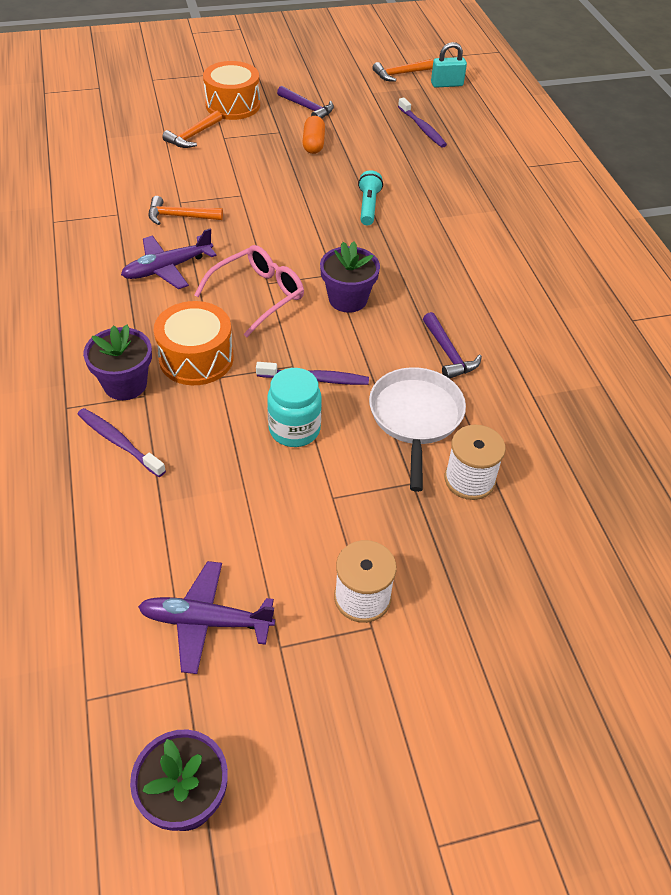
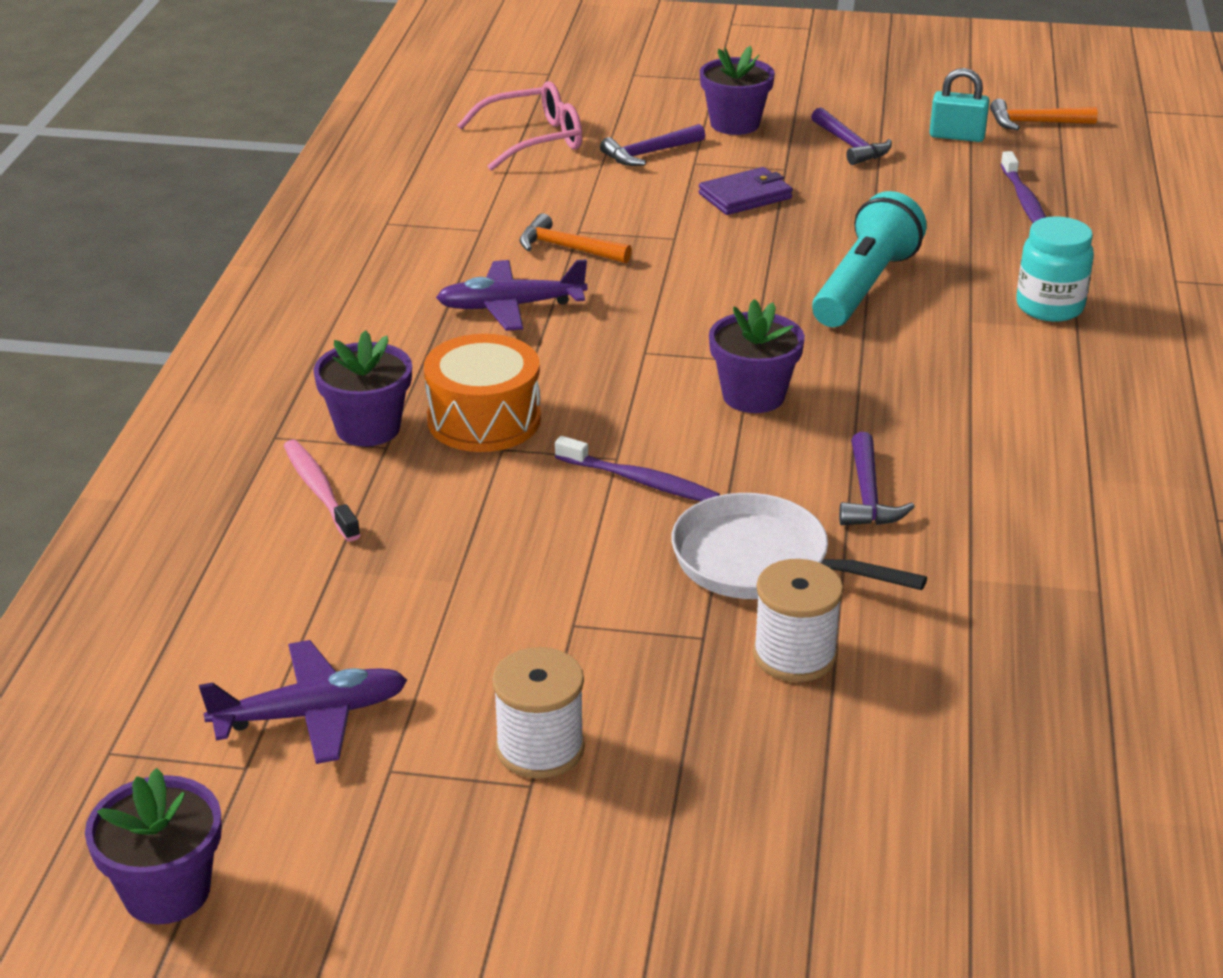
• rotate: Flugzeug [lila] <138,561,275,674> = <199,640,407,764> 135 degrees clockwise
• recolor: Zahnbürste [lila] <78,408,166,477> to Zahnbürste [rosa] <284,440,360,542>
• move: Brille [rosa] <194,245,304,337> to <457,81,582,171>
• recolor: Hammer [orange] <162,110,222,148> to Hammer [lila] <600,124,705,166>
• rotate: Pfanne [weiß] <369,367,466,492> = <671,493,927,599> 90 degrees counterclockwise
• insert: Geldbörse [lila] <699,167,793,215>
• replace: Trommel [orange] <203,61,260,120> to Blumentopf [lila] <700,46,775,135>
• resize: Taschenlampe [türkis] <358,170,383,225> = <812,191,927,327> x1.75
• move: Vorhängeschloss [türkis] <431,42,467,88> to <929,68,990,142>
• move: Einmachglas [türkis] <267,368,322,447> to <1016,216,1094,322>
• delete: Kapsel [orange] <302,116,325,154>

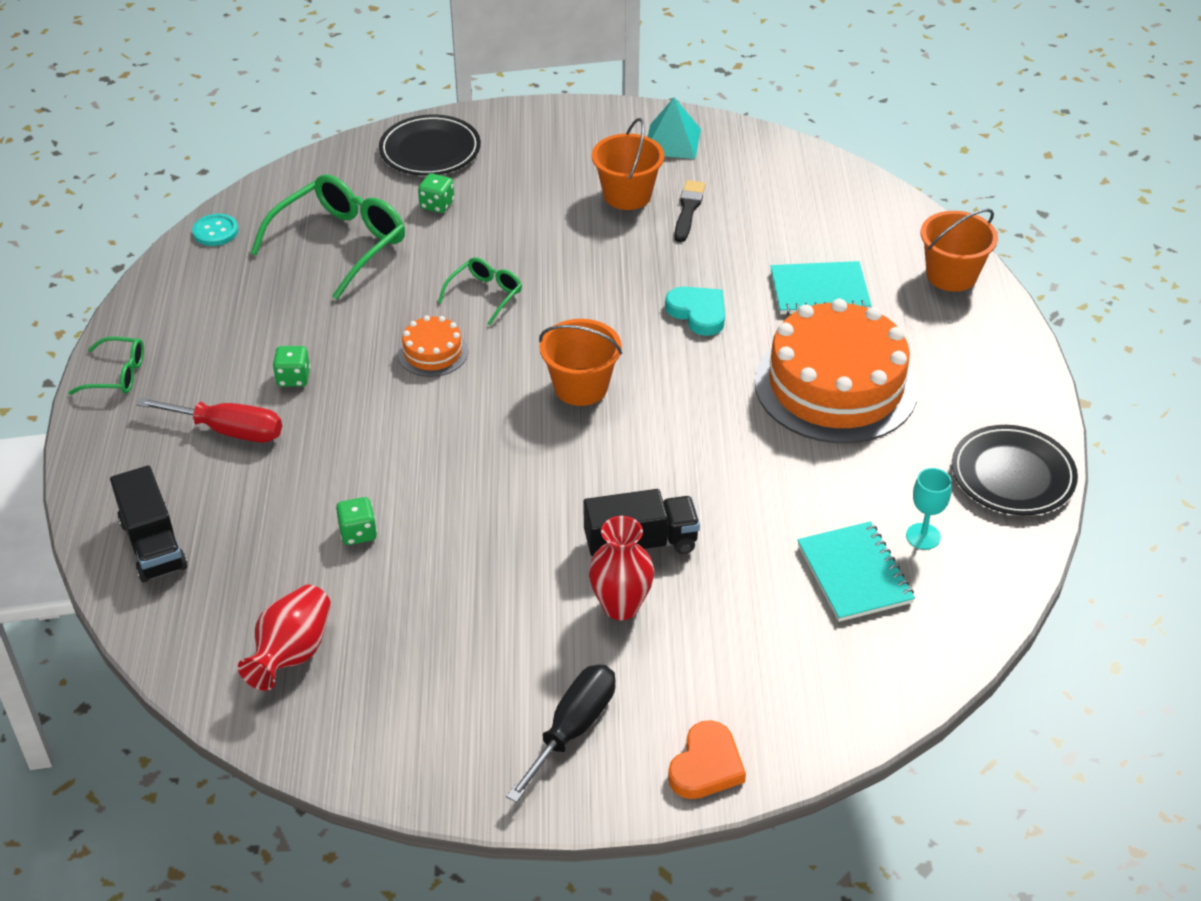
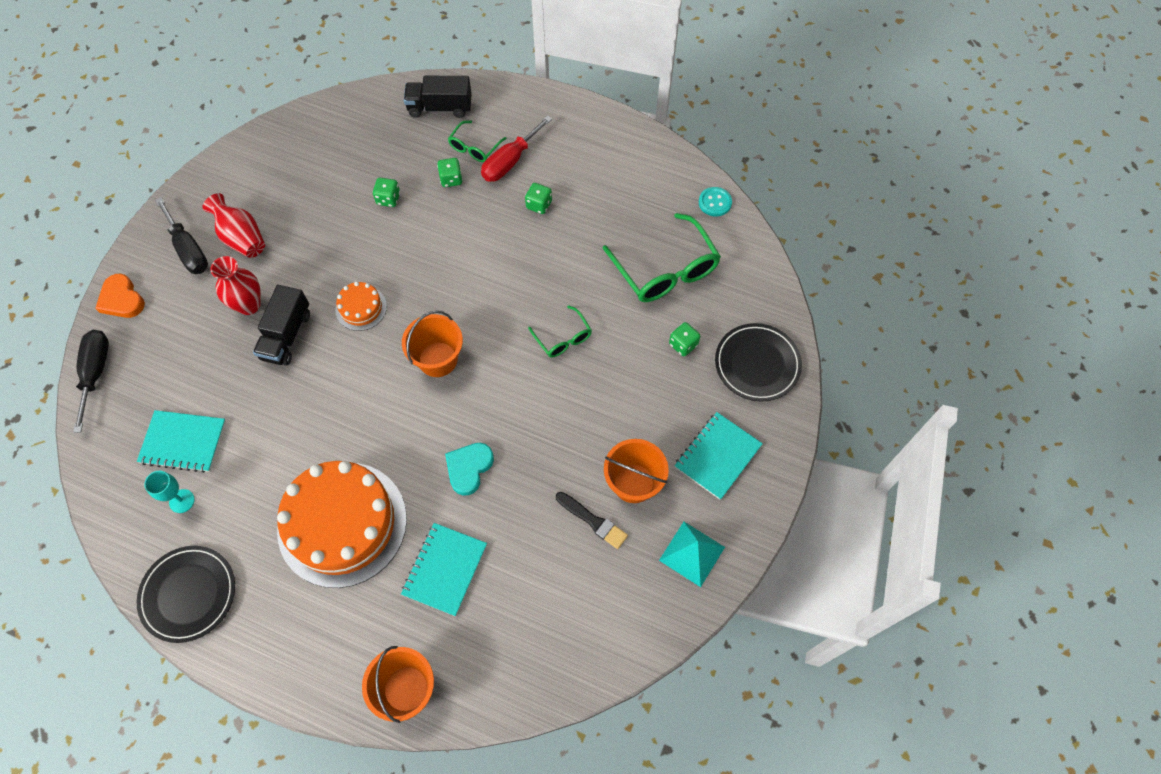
• insert: Schraubenzieher [schwarz] <73,330,109,433>
• move: Vase [rot] <238,585,331,691> to <202,193,265,258>
• move: Kuchen [orange] <398,315,468,377> to <335,282,387,331>
• insert: Spielwürfel [grün] <437,158,463,187>
• rotate: Herz [türkis] <665,287,725,336> = <445,443,494,496> 135 degrees clockwise
• move: Brille [grün] <69,337,144,395> to <448,121,507,162>
• insert: Notizbuch [türkis] <675,412,763,500>

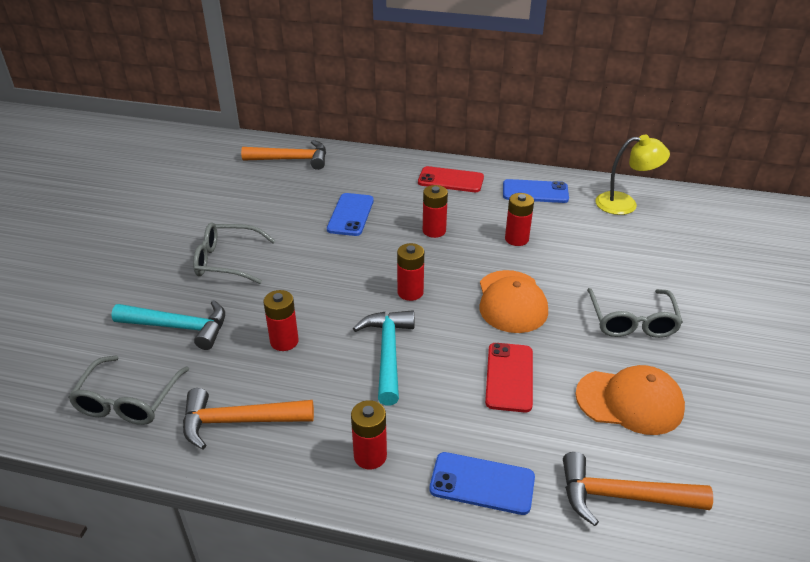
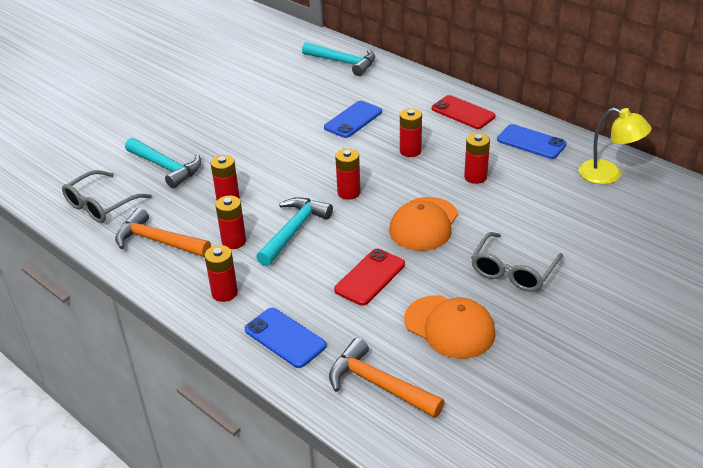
• insert: Batterie [rot] <215,196,246,249>
• recolor: Hammer [orange] <241,140,326,170> to Hammer [türkis] <302,42,375,76>
• delete: Brille [grau] <193,222,276,284>

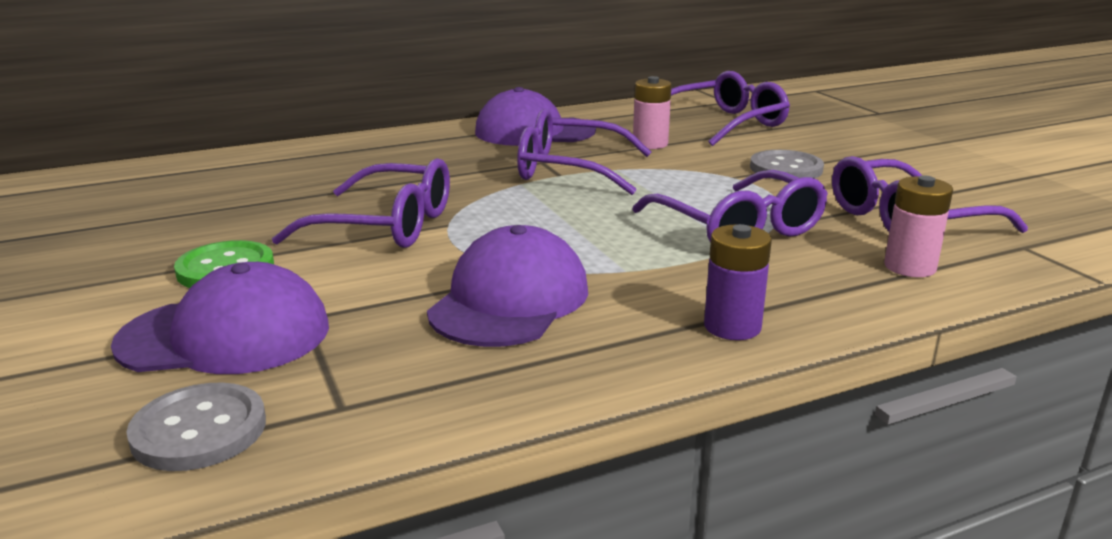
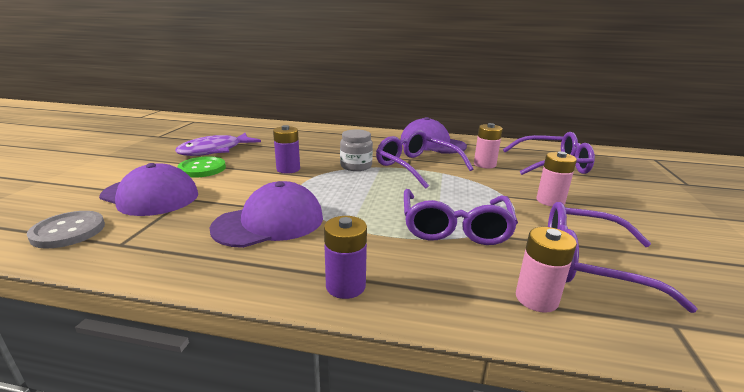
• insert: Fisch [lila] <175,133,261,156>
• replace: Brille [lila] <272,158,450,248> to Batterie [lila] <273,125,300,174>
• insert: Einmachglas [grau] <340,129,373,171>
• replace: Knopf [grau] <750,150,824,180> to Batterie [rosa] <536,151,577,207>

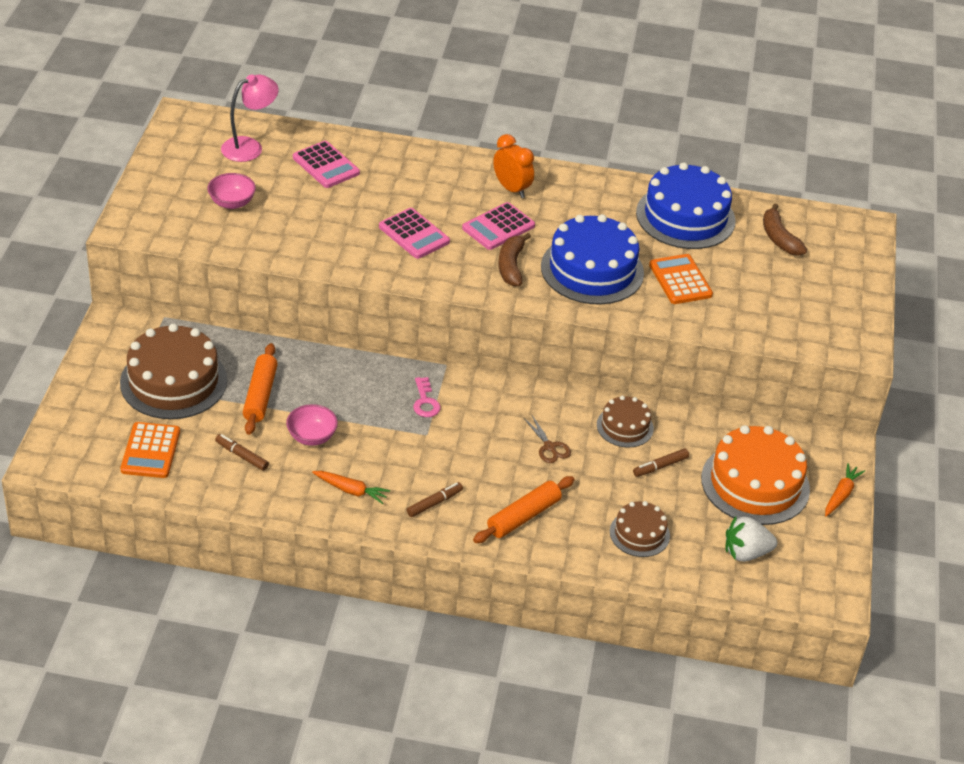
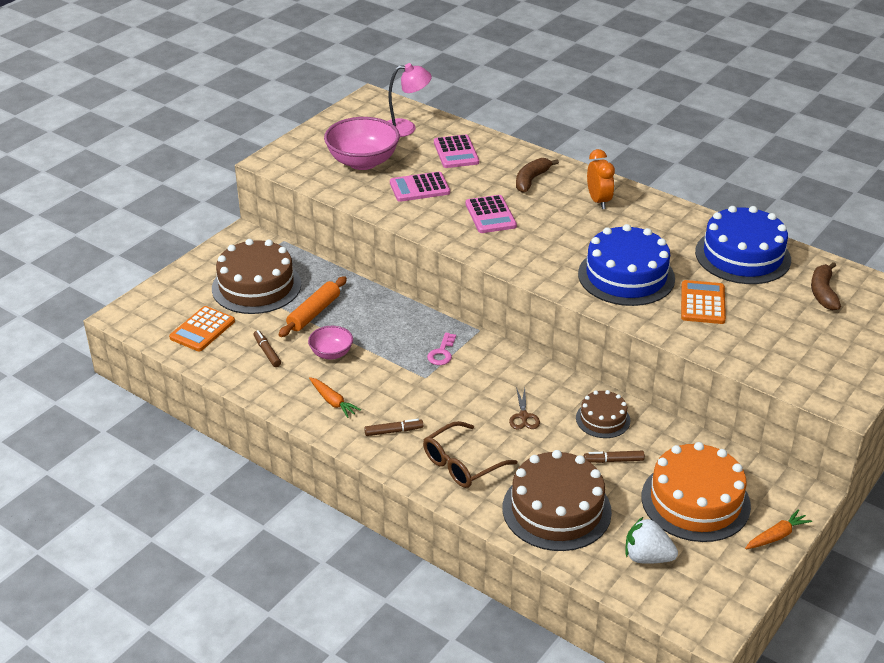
• resize: Schüssel [rosa] <208,173,256,209> = <324,117,400,170> x1.86
• move: Taschenrechner [rosa] <462,202,535,250> to <390,172,450,202>
• replace: Nudelholz [orange] <473,476,575,543> to Brille [braun] <423,421,518,488>
• resize: Kuchen [braun] <610,501,670,557> = <503,450,612,551> x1.85
• move: Banane [braun] <498,233,531,287> to <516,158,559,193>

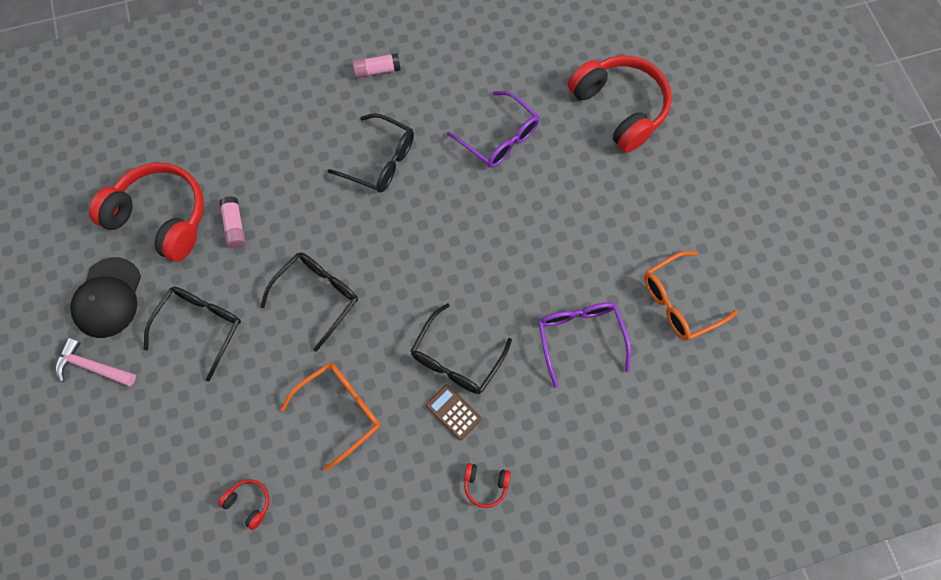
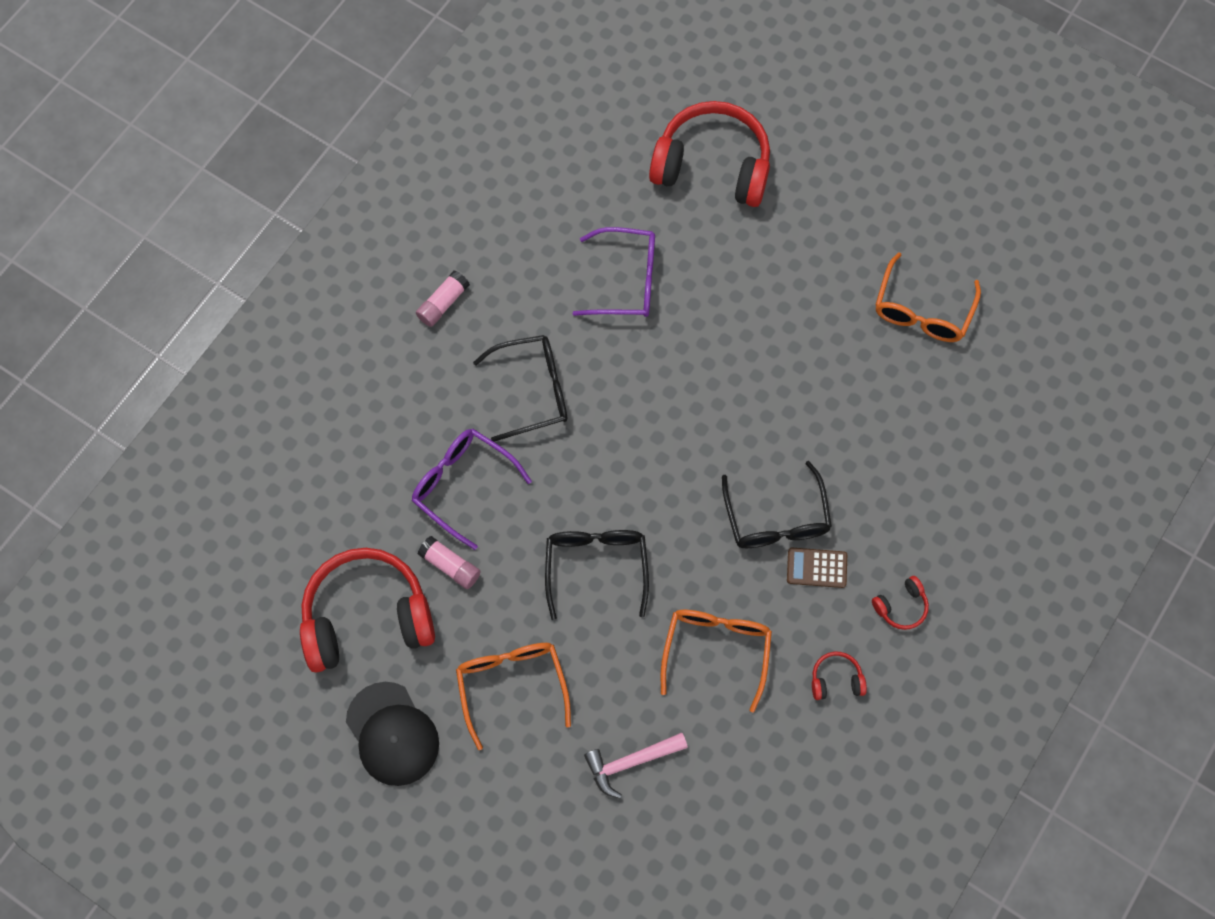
• move: Brille [lila] <538,302,631,388> to <412,429,532,550>
• recolor: Brille [schwarz] <144,286,241,382> to Brille [orange] <456,643,571,750>
• move: Hammer [rosa] <56,338,136,386> to <584,732,688,799>
• move: Kopfhörer [rot] <218,479,269,530> to <812,652,867,700>

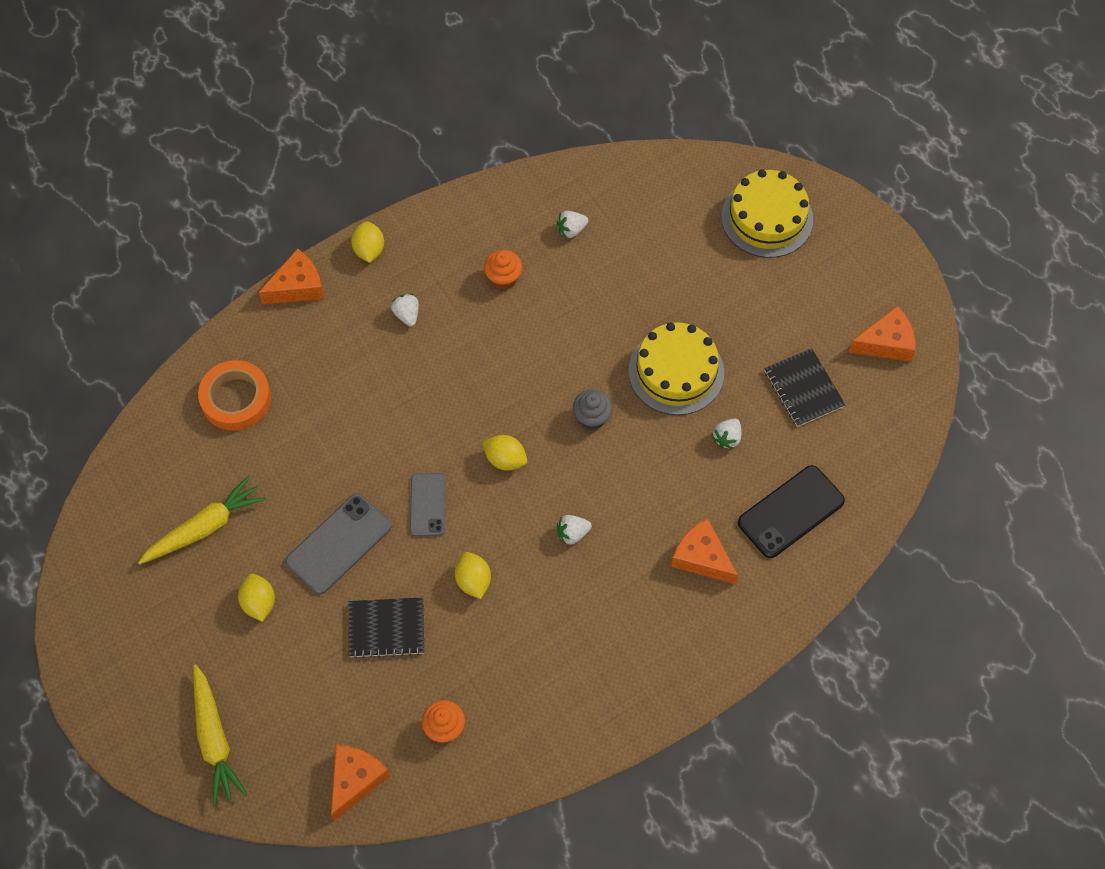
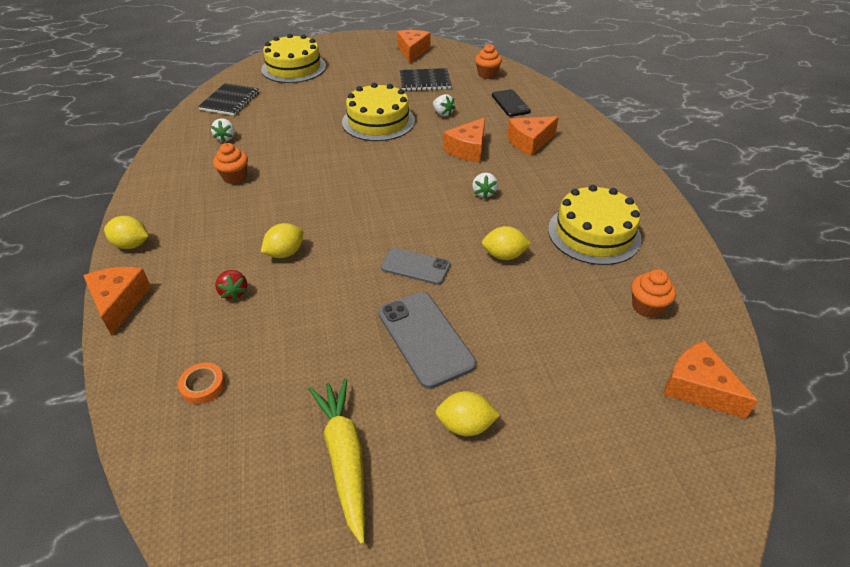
• resize: Klebeband [orange] <198,360,271,431> = <178,363,225,404> x0.51
• move: Notizbuch [schwarz] <348,597,424,659> to <198,83,259,116>
• insert: Erdbeere [rot] <215,270,247,300>
• move: Zitrone [gelb] <482,435,527,471> to <261,223,303,258>
• insert: Käse [orange] <443,117,485,162>
• insert: Muffin [orange] <475,44,502,79>
• resize: Handy [schwarz] <738,465,845,558> = <492,89,531,117> x0.65
• insert: Kuchen [gelb] <548,185,642,265>
• delete: Karotte [gelb] <193,664,247,806>
• delete: Erdbeere [weiß] <391,294,419,326>
• delete: Muffin [grau] <573,389,613,430>

